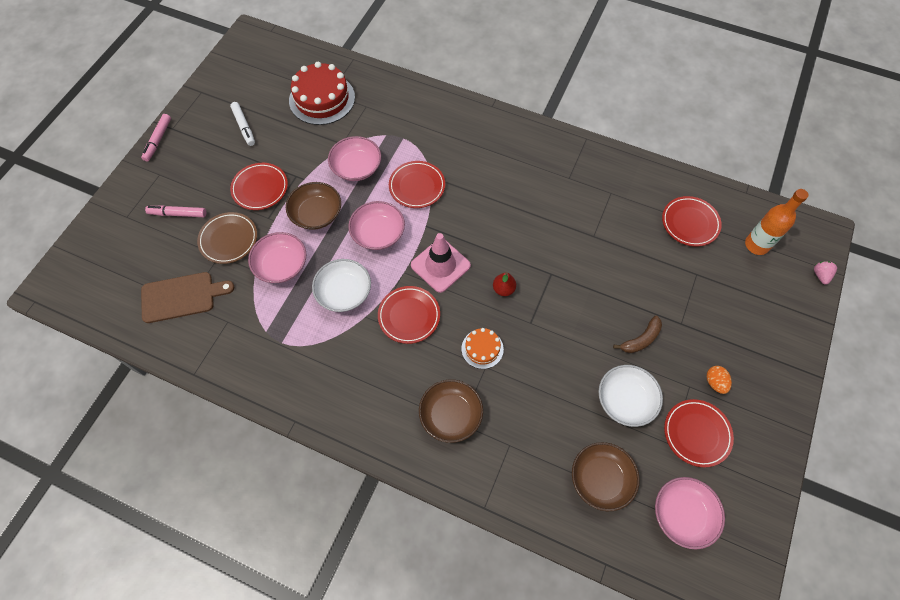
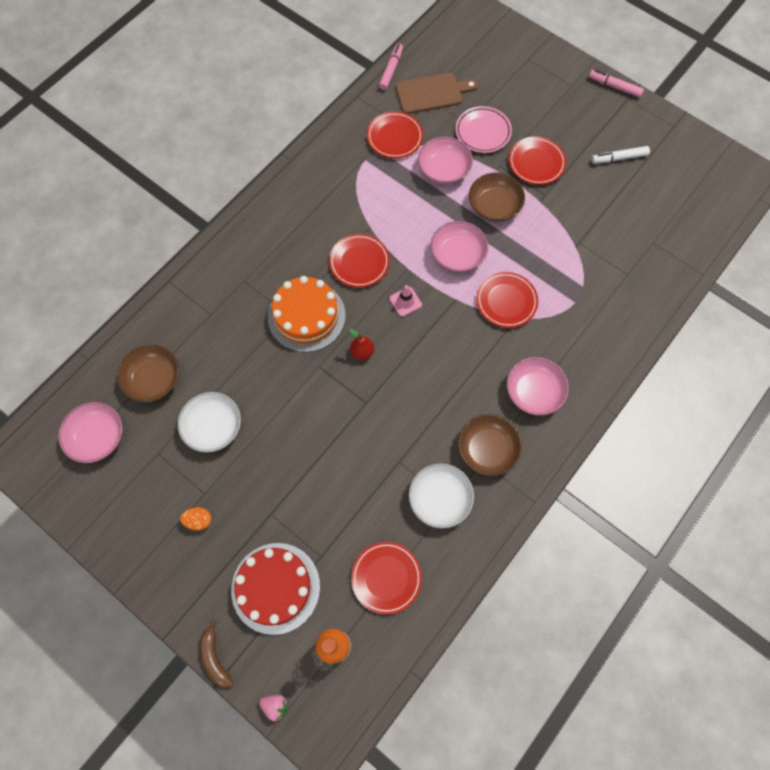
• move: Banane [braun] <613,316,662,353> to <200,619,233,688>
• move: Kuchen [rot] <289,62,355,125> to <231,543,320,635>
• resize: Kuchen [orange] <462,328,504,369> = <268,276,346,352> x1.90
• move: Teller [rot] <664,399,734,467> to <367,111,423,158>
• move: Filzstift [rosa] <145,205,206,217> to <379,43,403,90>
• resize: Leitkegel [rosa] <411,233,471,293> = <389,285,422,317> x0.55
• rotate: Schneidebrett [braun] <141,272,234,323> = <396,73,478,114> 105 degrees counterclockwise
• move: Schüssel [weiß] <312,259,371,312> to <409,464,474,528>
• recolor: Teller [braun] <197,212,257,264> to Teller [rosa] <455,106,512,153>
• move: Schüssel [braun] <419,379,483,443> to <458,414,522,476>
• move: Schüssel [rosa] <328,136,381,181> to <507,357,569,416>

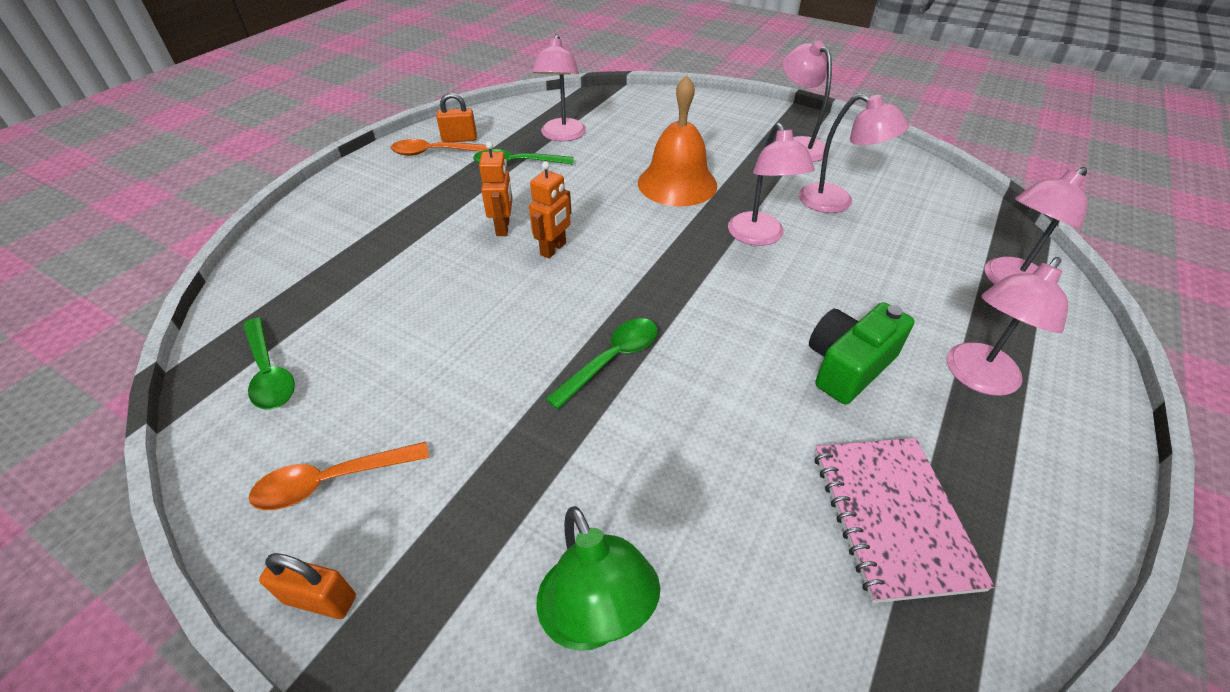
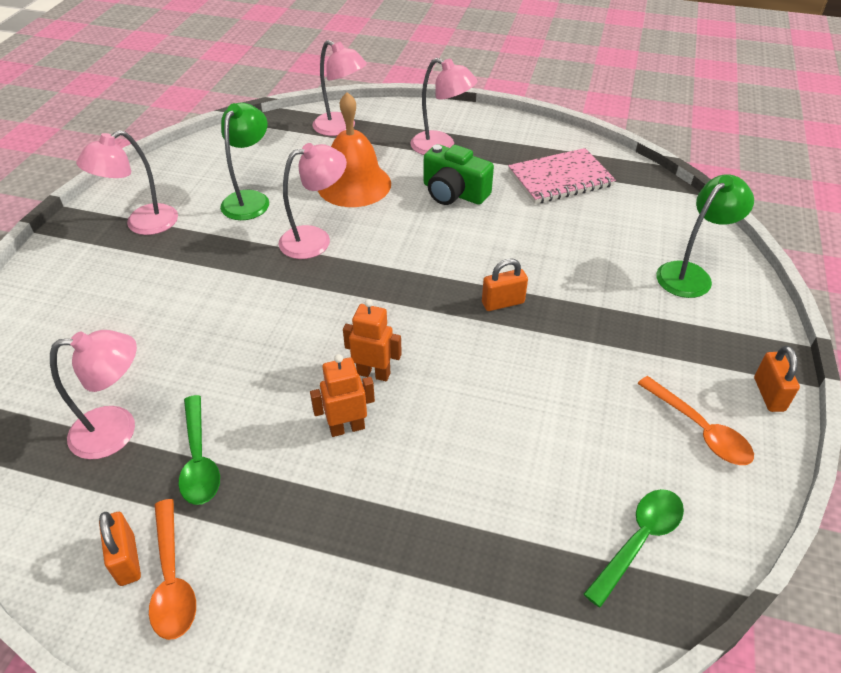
• recolor: Lampe [rosa] <799,94,909,213> to Lampe [grün] <220,103,269,220>
• move: Glocke [orange] <638,75,717,206> to <318,92,391,207>
• replace: Löffel [grün] <546,318,658,409> to Vorhängeschloss [orange] <482,259,528,311>

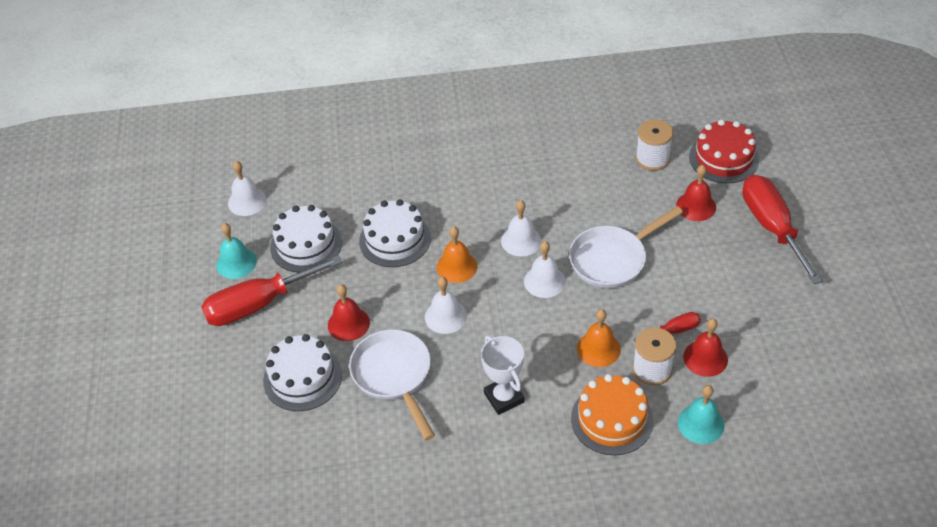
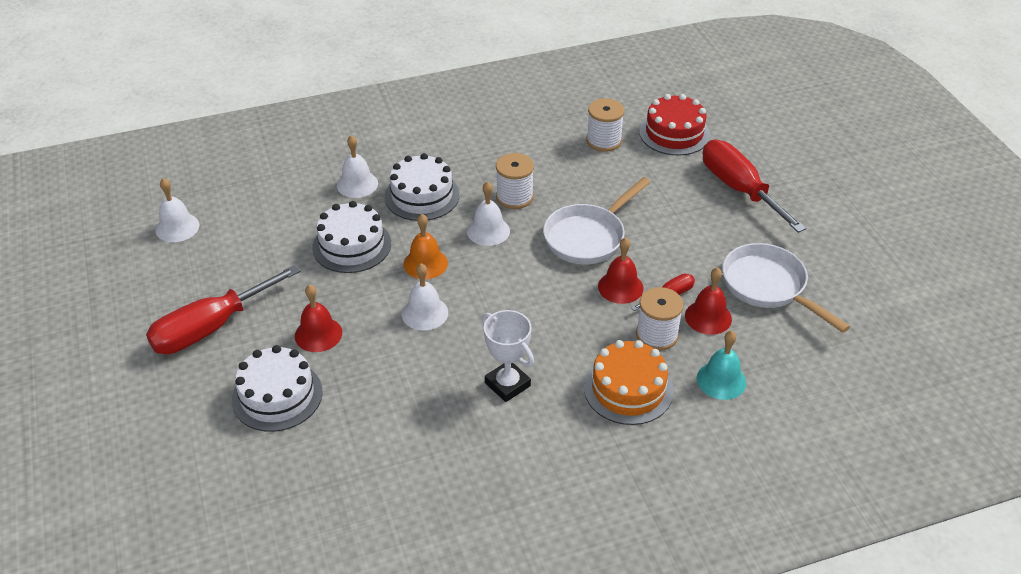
• move: Glocke [weiß] <524,241,565,298> to <337,135,378,198>
• move: Kuchen [weiß] <270,205,342,273> to <385,153,460,221>
• insert: Garnrolle [weiß] <496,153,534,209>
• move: Glocke [rot] <676,165,716,221> to <598,237,643,304>
• move: Pfanne [weiß] <349,329,435,440> to <722,243,850,333>
• delete: Glocke [türkis] <216,223,257,279>
• delete: Glocke [orange] <577,309,621,367>

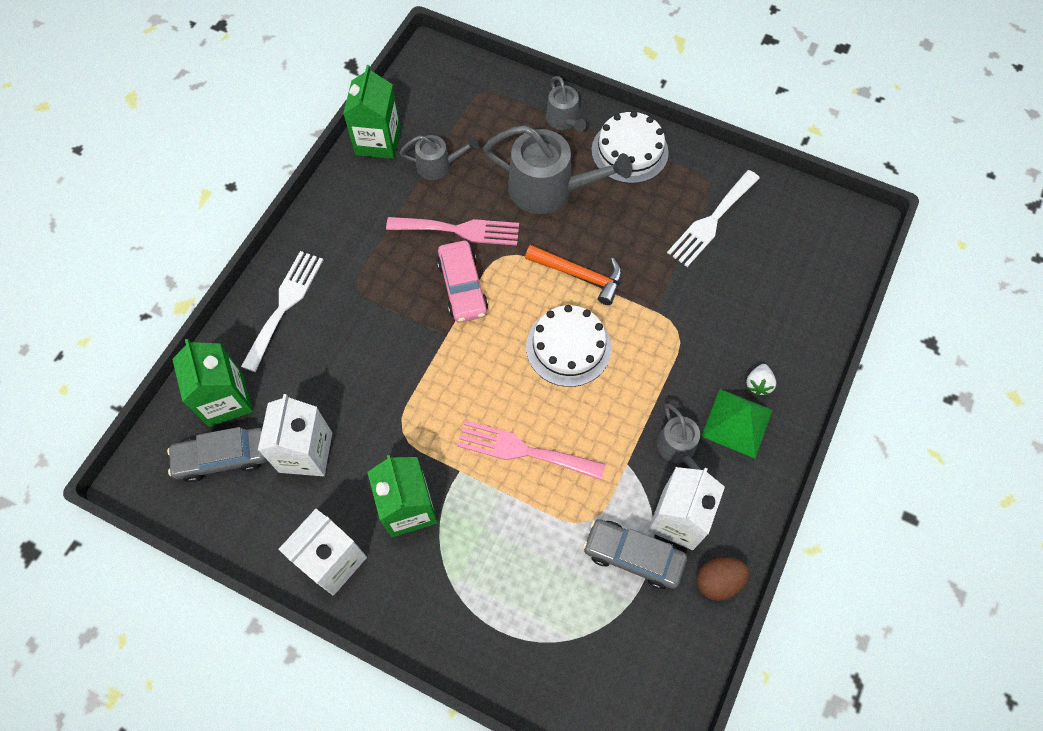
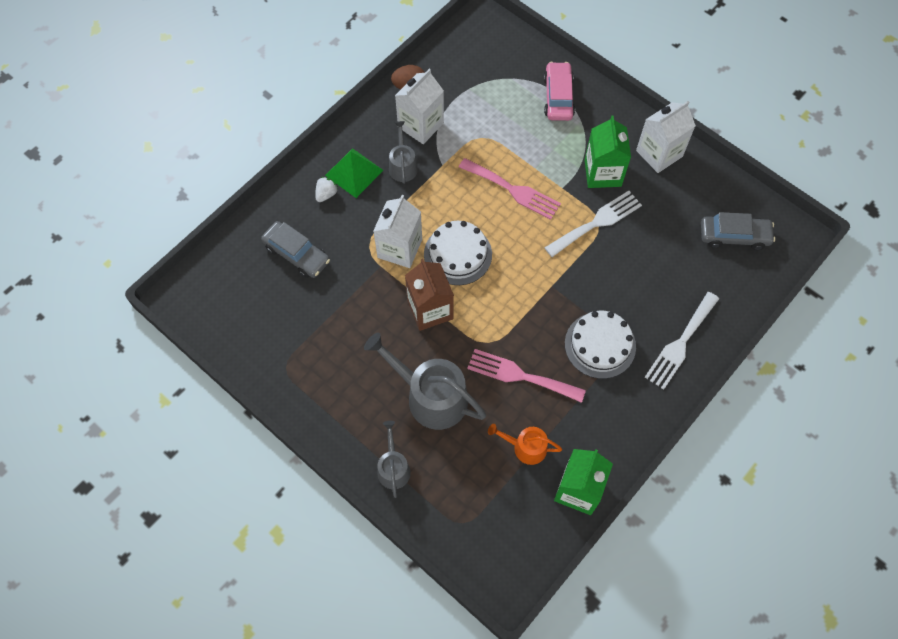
• move: Auto [grau] <583,519,687,589> to <261,221,330,278>
• move: Getränkekarton [weiß] <258,394,332,476> to <373,195,422,268>
• replace: Hammer [orange] <525,245,622,305> to Getränkekarton [braun] <405,259,454,331>
• recolor: Gießkanne [grau] <400,135,479,180> to Gießkanne [orange] <488,424,562,465>
• move: Auto [rosa] <437,241,488,322> to <543,62,575,121>
• move: Gabel [weiß] <667,170,760,267> to <545,191,642,257>
• move: Kuchen [weiß] <591,111,669,184> to <565,311,636,379>
• delete: Getränkekarton [grün] <172,339,253,427>

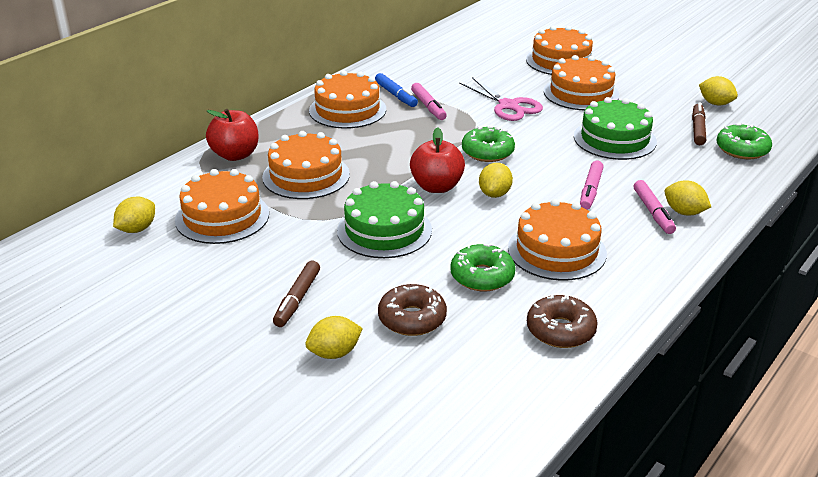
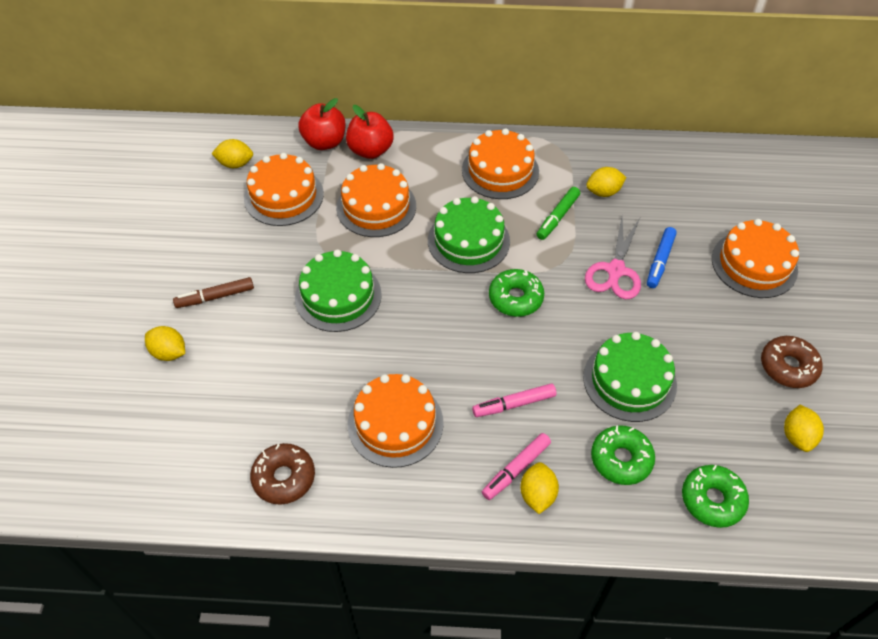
• move: Apfel [rot] <410,127,465,193> to <298,98,346,150>
• insert: Kuchen [grün] <428,196,510,273>
• recolor: Filzstift [rosa] <411,83,447,120> to Filzstift [grün] <537,187,580,240>
• move: Zitrone [gelb] <479,163,513,198> to <586,167,626,197>
• move: Donut [grün] <450,244,516,291> to <591,425,655,485>
• move: Filzstift [blau] <375,73,418,107> to <647,227,677,288>
• move: Donut [braun] <378,284,447,336> to <761,336,823,388>
• delete: Kuchen [orange] <544,55,619,110>
• delete: Filzstift [braun] <692,102,706,145>

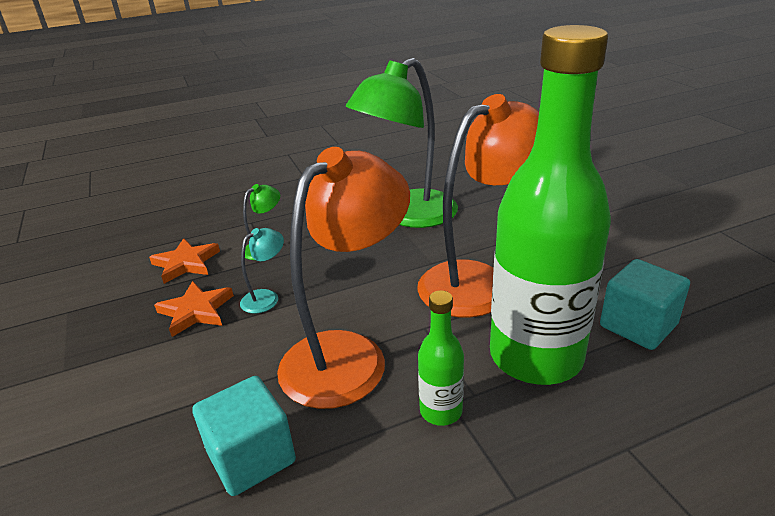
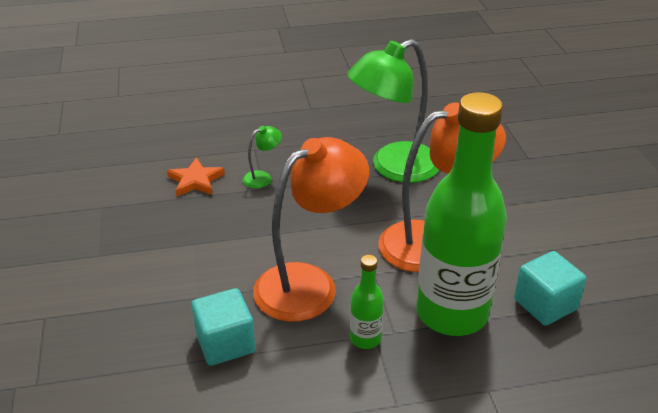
• delete: Stern [orange] <154,281,234,337>
• delete: Lampe [türkis] <240,228,284,314>

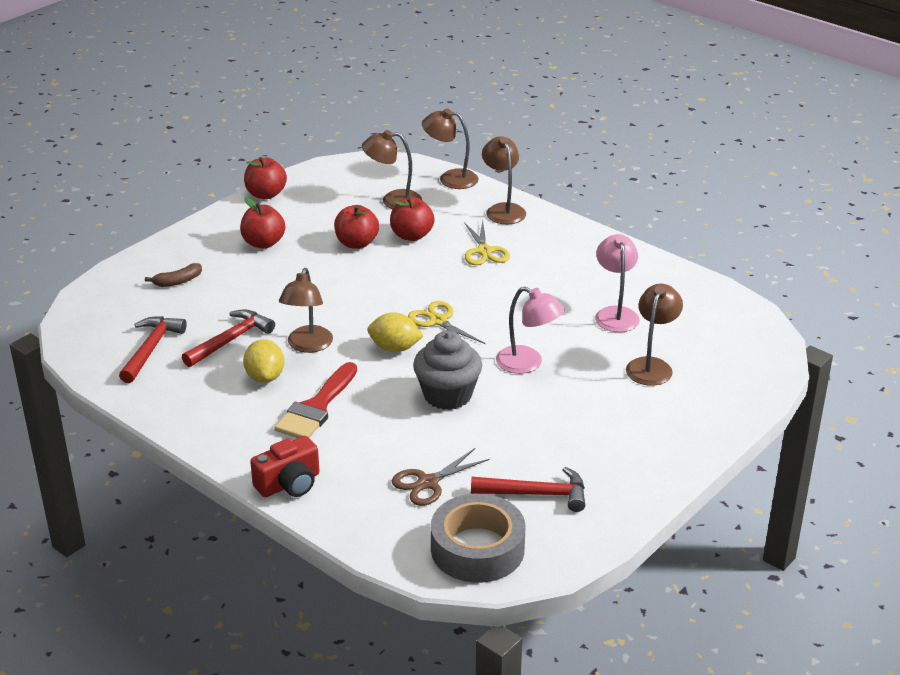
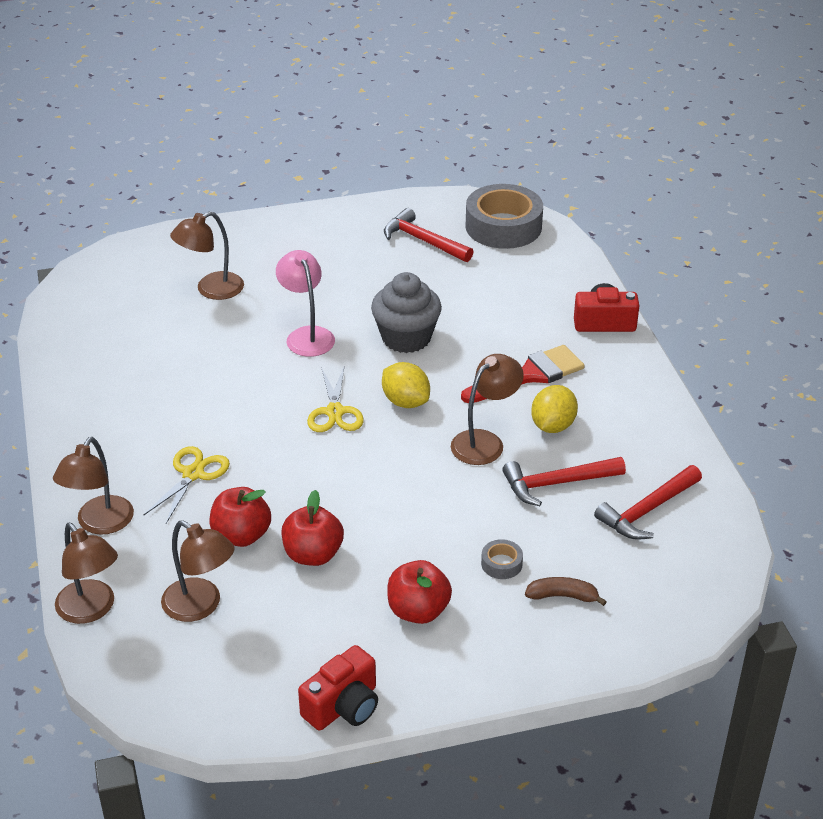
• replace: Apfel [rot] <244,157,287,199> to Kamera [rot] <298,645,378,730>
• insert: Klebeband [grau] <481,539,523,579>
• delete: Schere [braun] <392,448,490,506>
• delete: Lampe [rosa] <595,234,640,332>

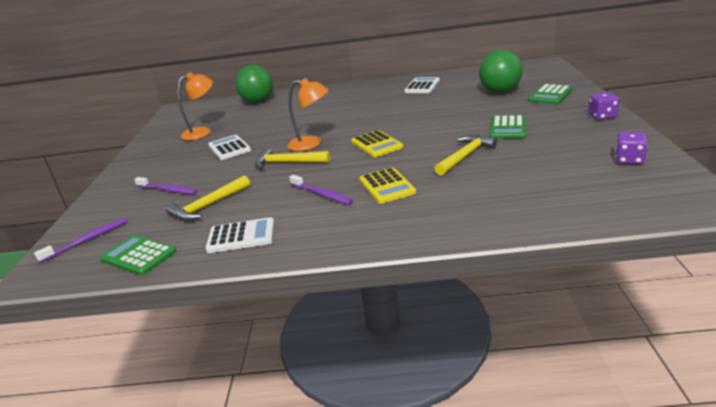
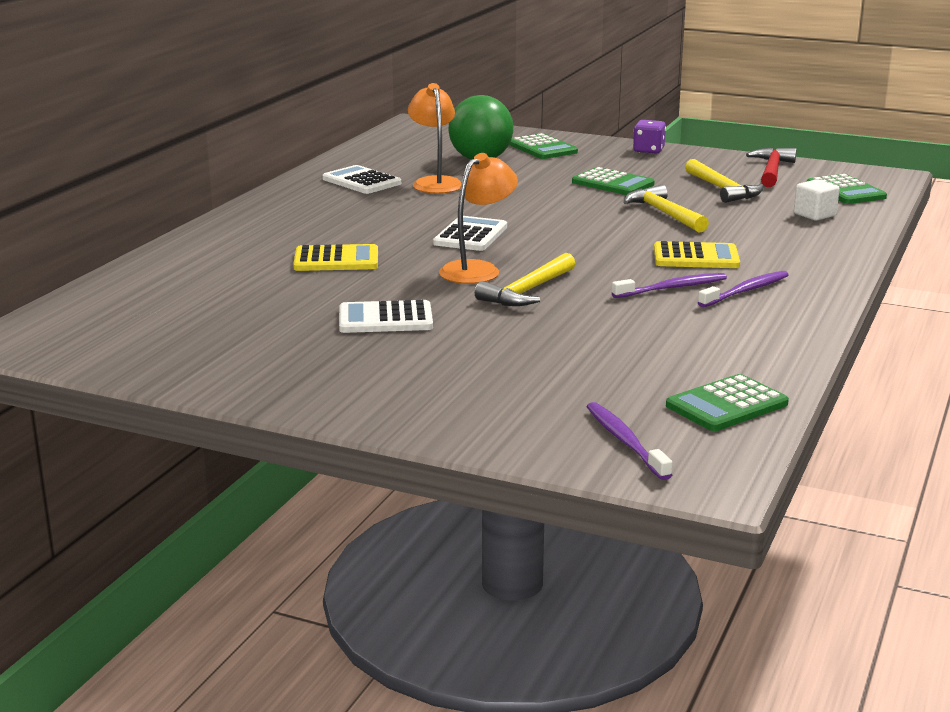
• move: Taschenrechner [gelb] <351,130,403,157> to <293,244,378,271>
• move: Lampe [orange] <177,72,213,140> to <408,83,462,194>
• move: Taschenrechner [weiß] <205,217,274,253> to <433,216,507,251>
• move: Hammer [gelb] <166,175,250,221> to <685,159,764,203>
• move: Zahnbürste [lila] <134,177,198,194> to <698,271,788,307>
• replace: Spielwürfel [lila] <615,132,648,165> to Hammer [rot] <746,147,797,187>
• insert: Kubus [weiß] <794,179,839,221>
• insert: Taschenrechner [grün] <807,174,887,204>
• delete: Ball [grün] <235,65,273,103>

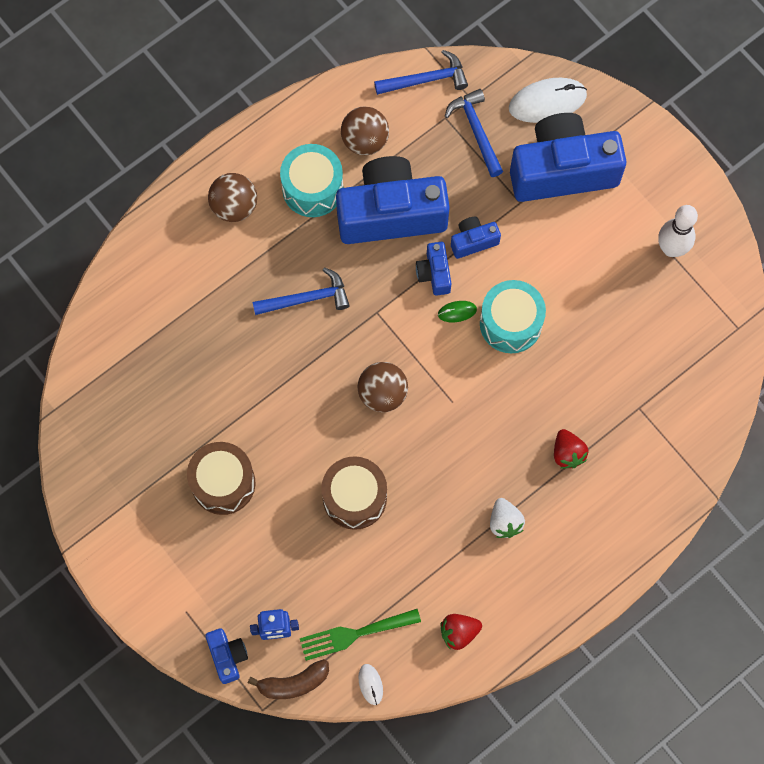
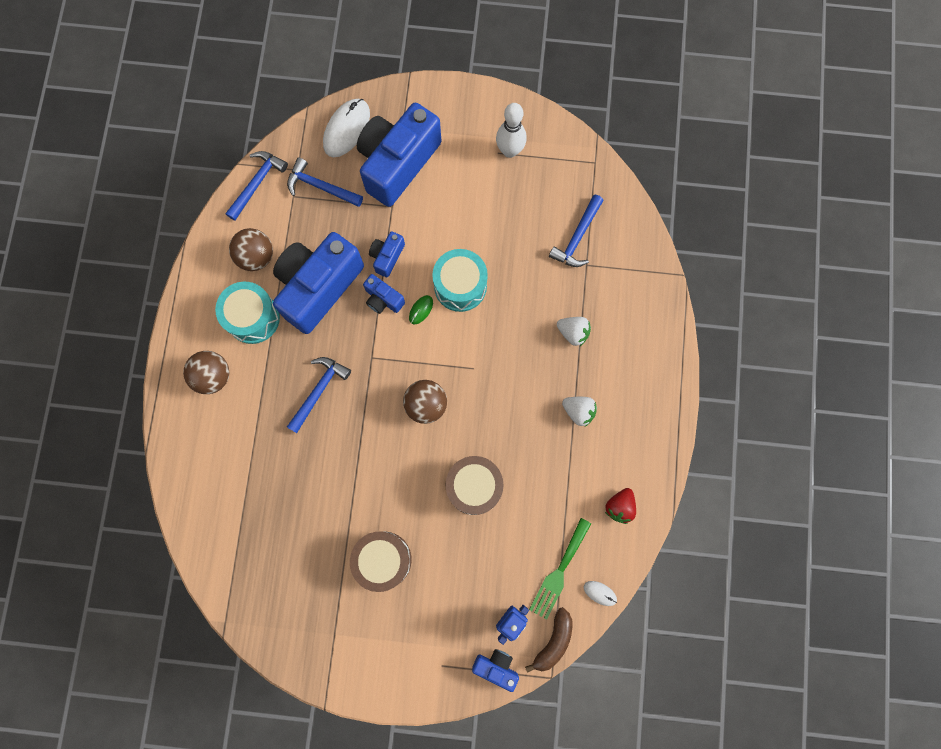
• insert: Hammer [blau] <549,194,604,267>
• recolor: Erdbeere [rot] <554,429,588,469> to Erdbeere [weiß] <557,317,591,346>

